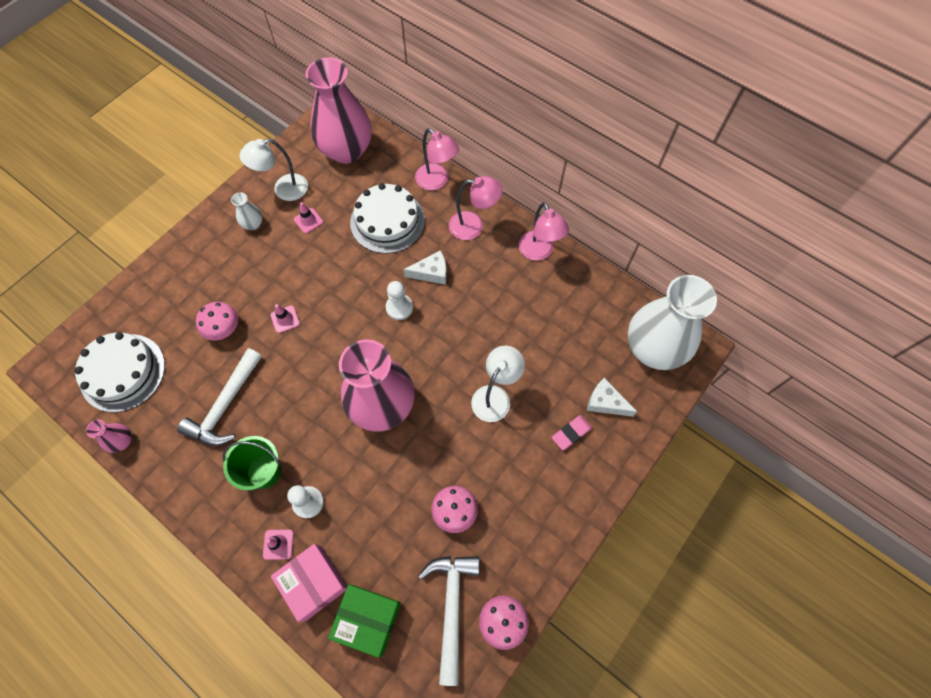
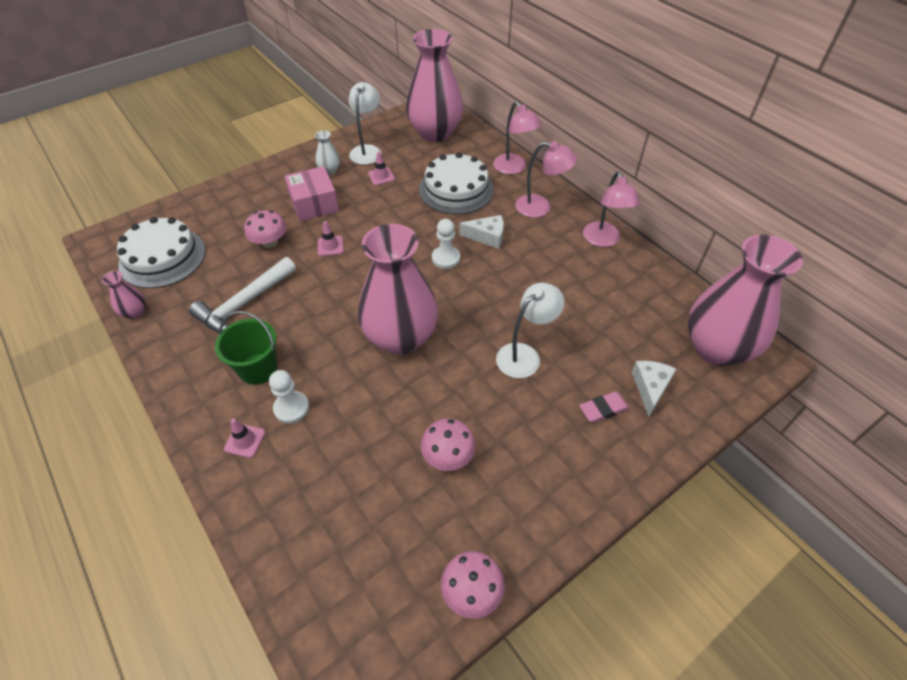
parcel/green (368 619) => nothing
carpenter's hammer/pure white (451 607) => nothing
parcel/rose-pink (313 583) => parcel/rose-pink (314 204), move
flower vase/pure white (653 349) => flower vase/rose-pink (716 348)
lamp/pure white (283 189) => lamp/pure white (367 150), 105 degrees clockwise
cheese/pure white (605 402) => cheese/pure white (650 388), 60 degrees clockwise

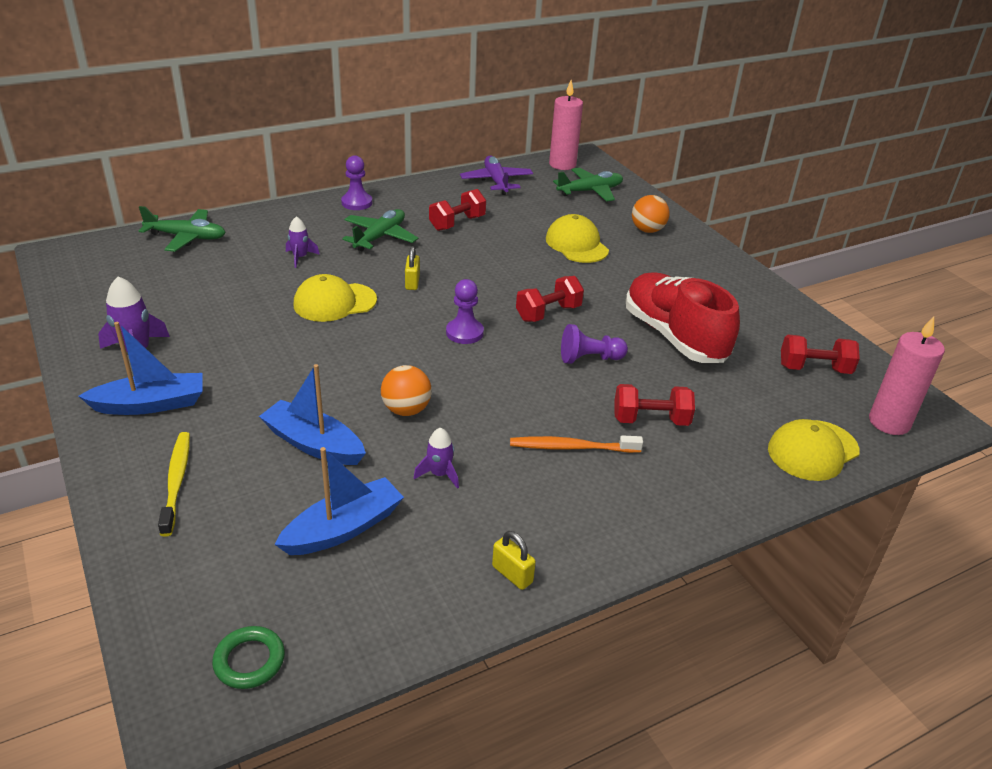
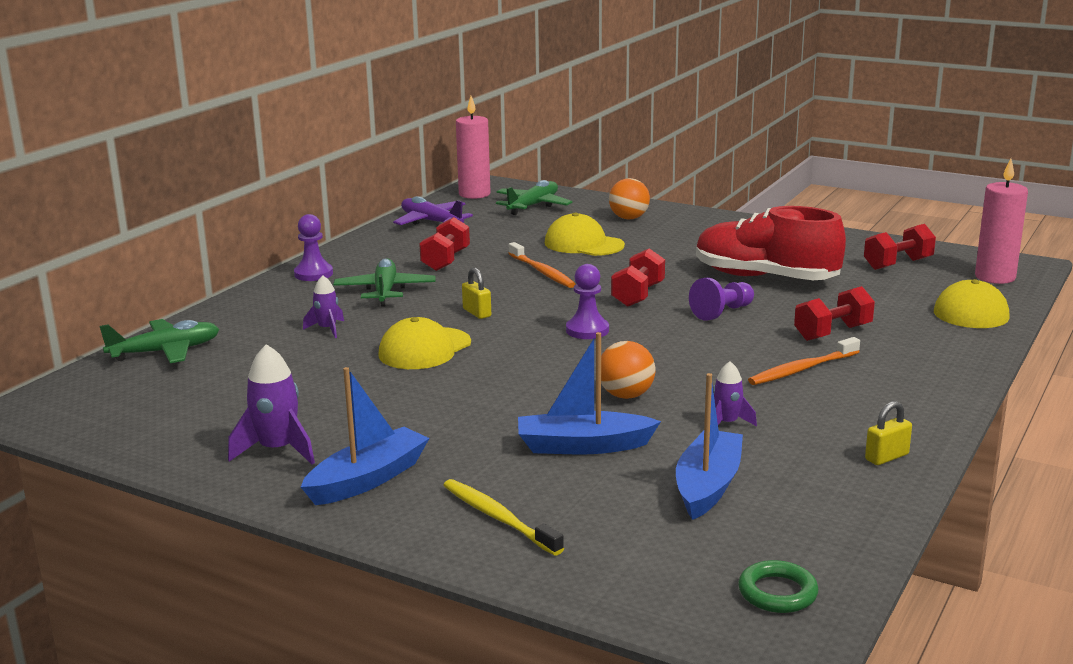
nothing => tooth brush/orange (542 272)
lock/yellow (512 574) => lock/yellow (886 457), 45 degrees counterclockwise

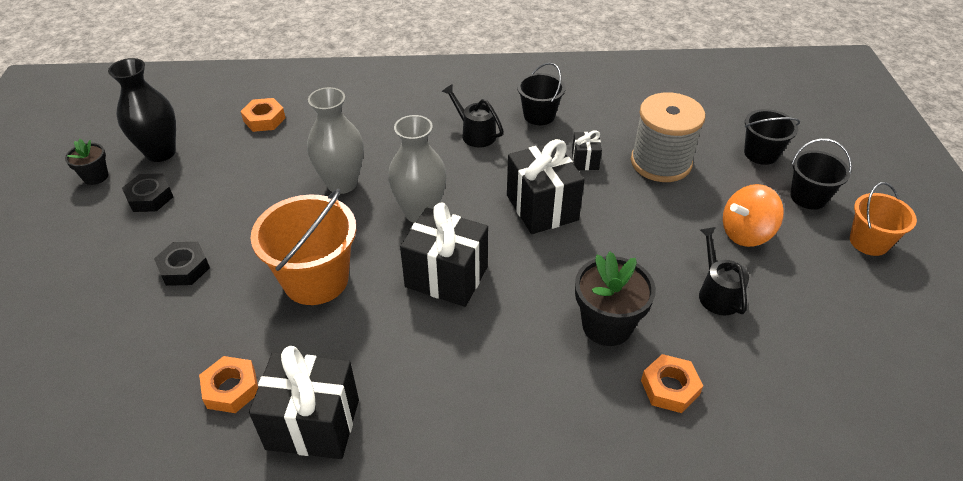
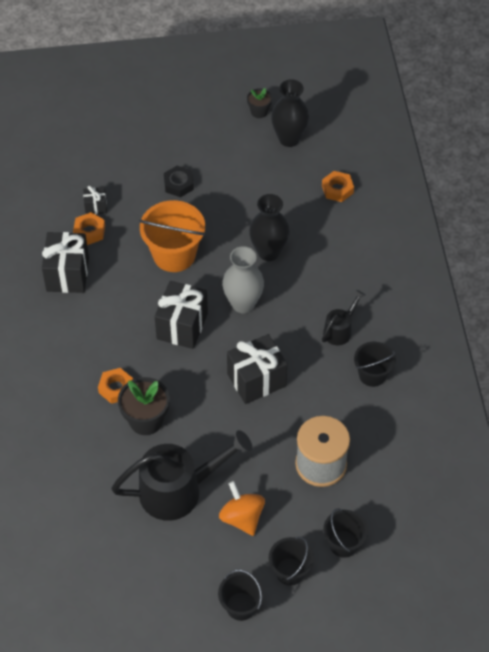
nut/black (150 197) => nothing
gift/black (585 161) => gift/black (96 207), move
nut/orange (669 388) => nut/orange (116 388), move
flower vase/gray (342 183) => flower vase/black (269 252)
pail/orange (869 242) => pail/black (241 606)
watering can/black (717 293) => watering can/black (179 490), x2.00

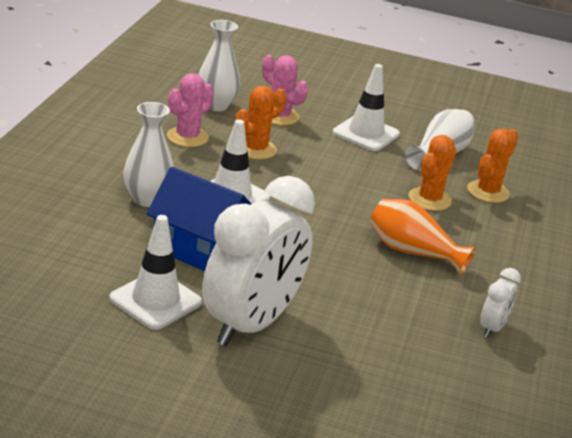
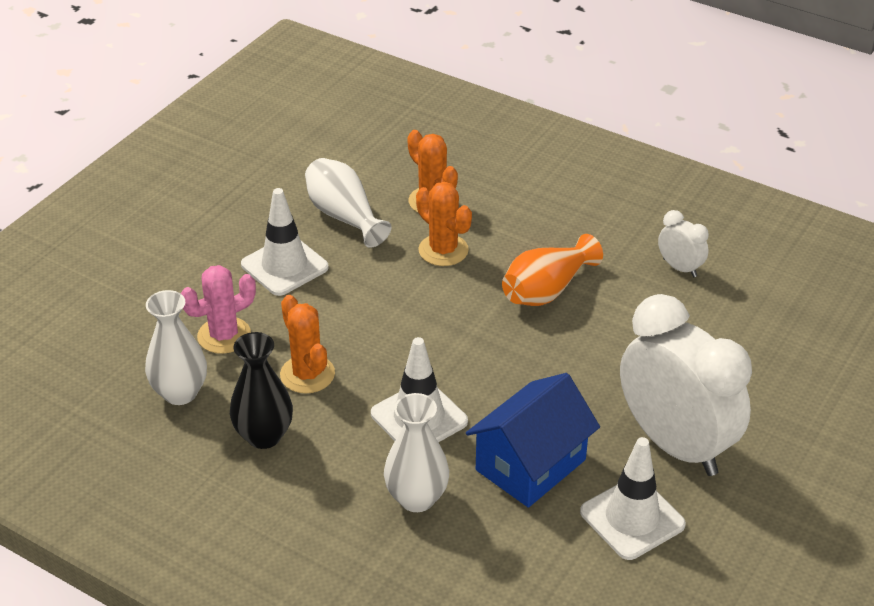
saguaro cactus/rose-pink (187 137) => flower vase/black (264 436)

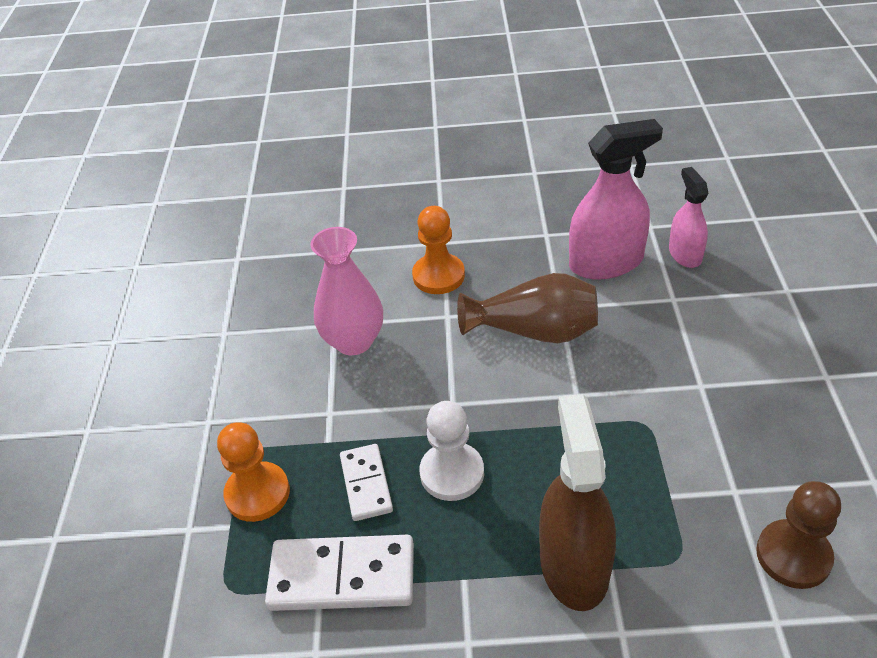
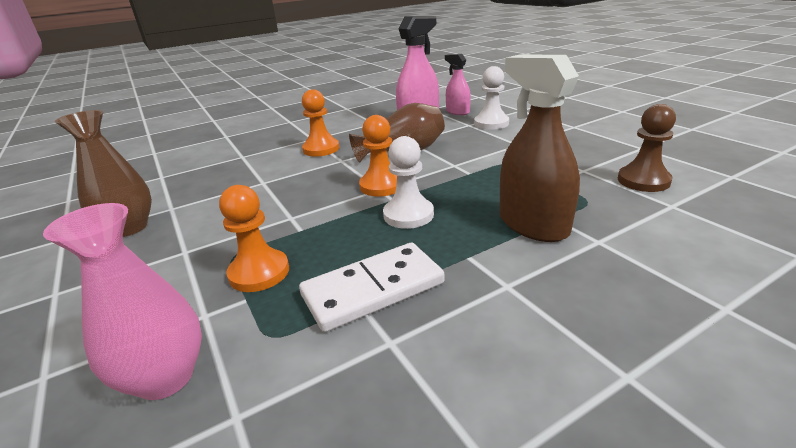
domino/pure white (366 484) => nothing
nothing => flower vase/russet (129 228)
nothing => game pawn/orange (381 186)
nothing => game pawn/pure white (491 123)
flower vase/rose-pink (354 341) => flower vase/rose-pink (165 377), move

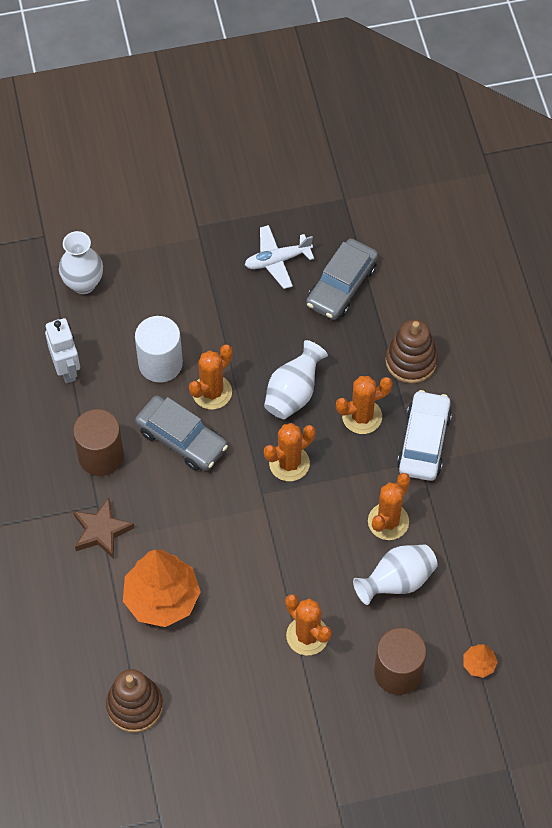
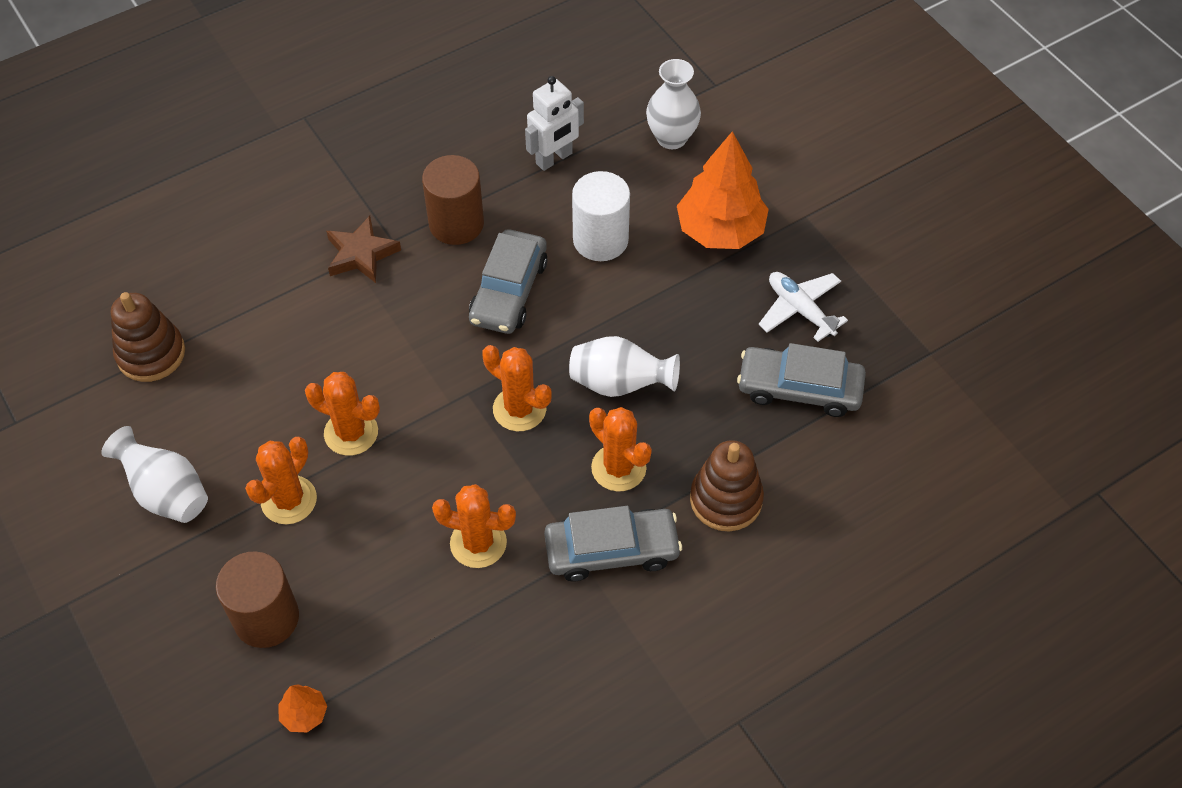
tree/orange (162 598) => tree/orange (720 230), move
saguaro cactus/orange (212 392) => saguaro cactus/orange (351 433), move
flower vase/pure white (397 581) => flower vase/pure white (166 493), move
automobile/pure white (424 441) => automobile/gray (612 550)

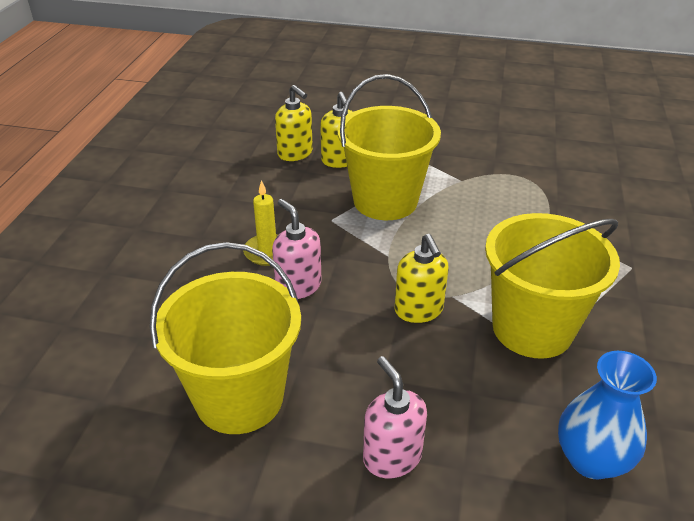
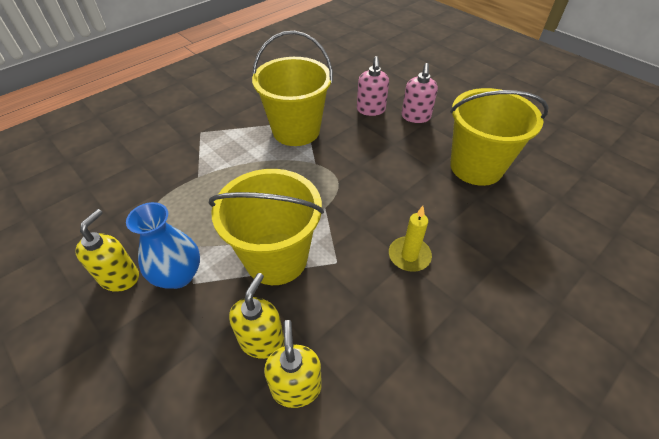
soap dispenser/rose-pink (298 286) => soap dispenser/rose-pink (371 110), move
soap dispenser/yellow (418 310) => soap dispenser/yellow (120 277), move
flower vase/blue (591 459) => flower vase/blue (178 275), move

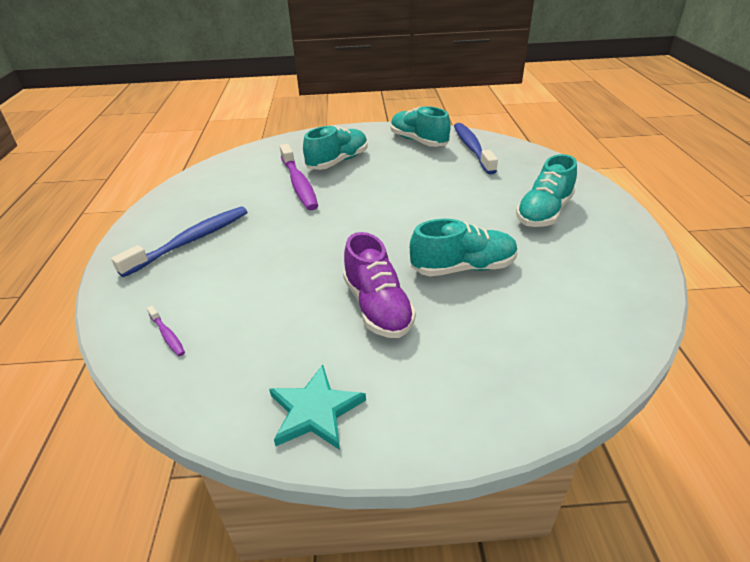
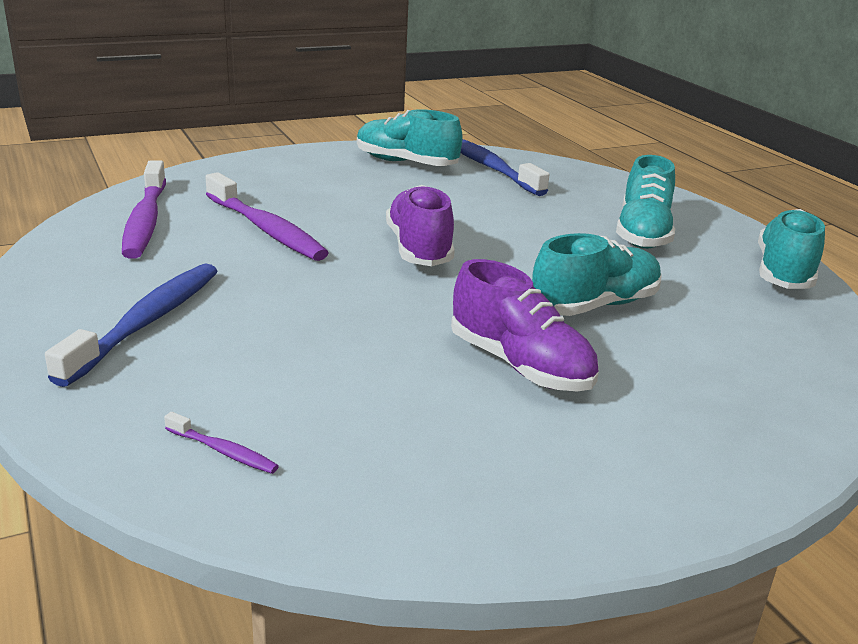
star/teal (315 411) => nothing
nothing => tooth brush/violet (145 221)
nothing => shoe/violet (419 249)
shoe/teal (338 162) => shoe/teal (784 273), move

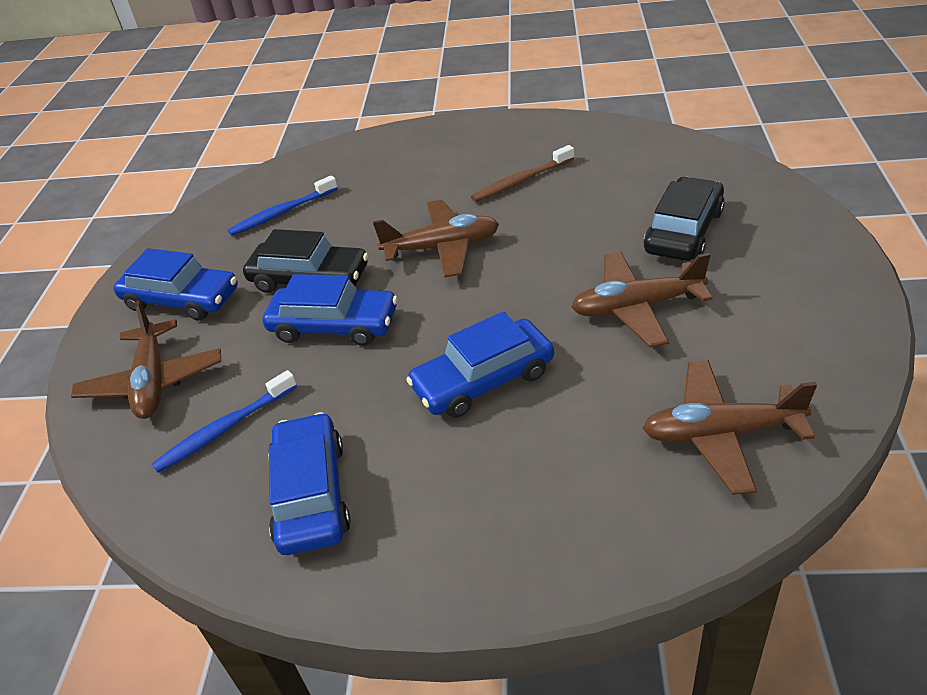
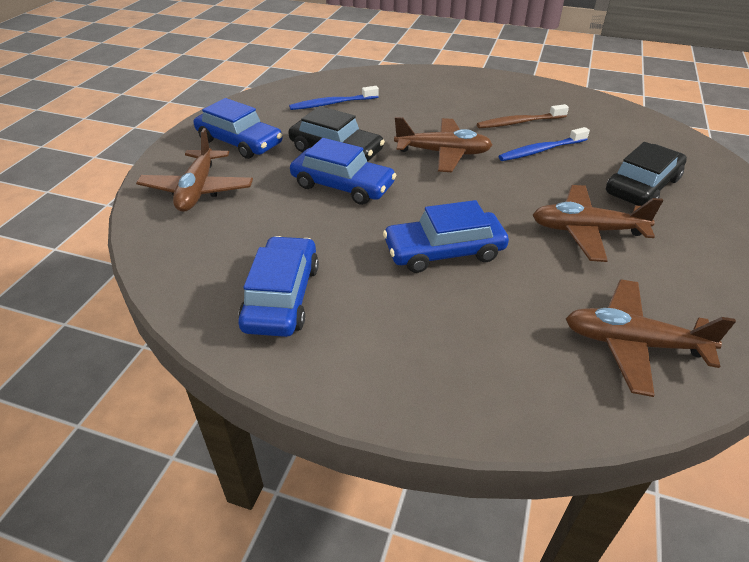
tooth brush/blue (225 429) => tooth brush/blue (541 150), move

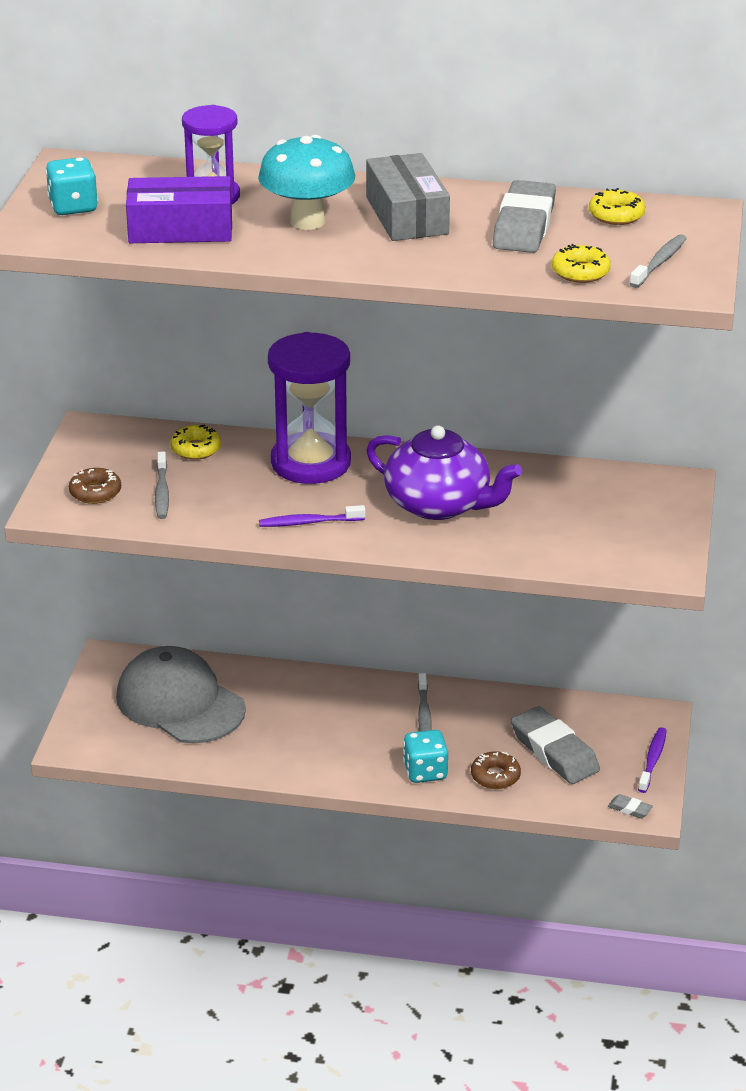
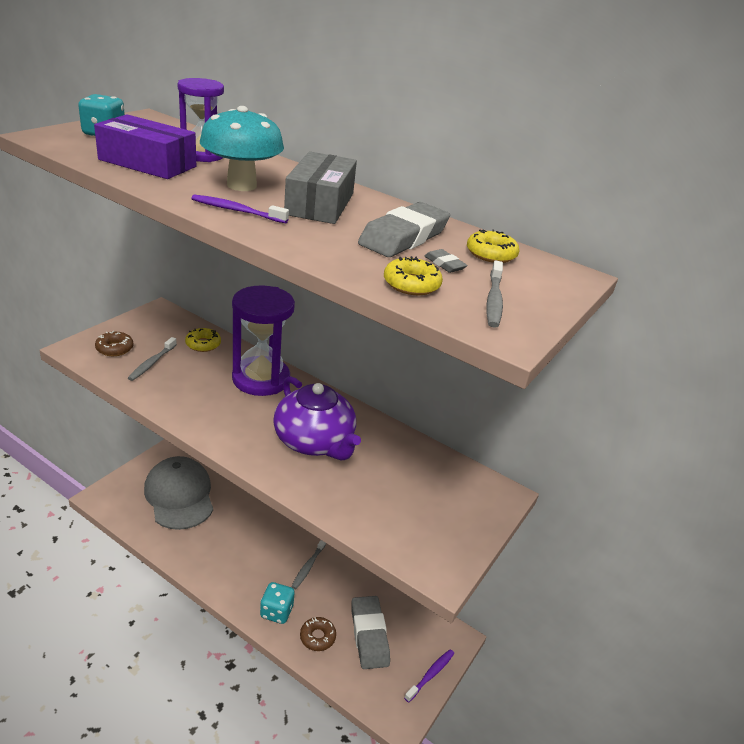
tooth brush/violet (309 522) => tooth brush/violet (237 211), move
eraser/gray (630 809) => eraser/gray (444 264), move
tooth brush/gray (659 262) => tooth brush/gray (494 300), 135 degrees clockwise

